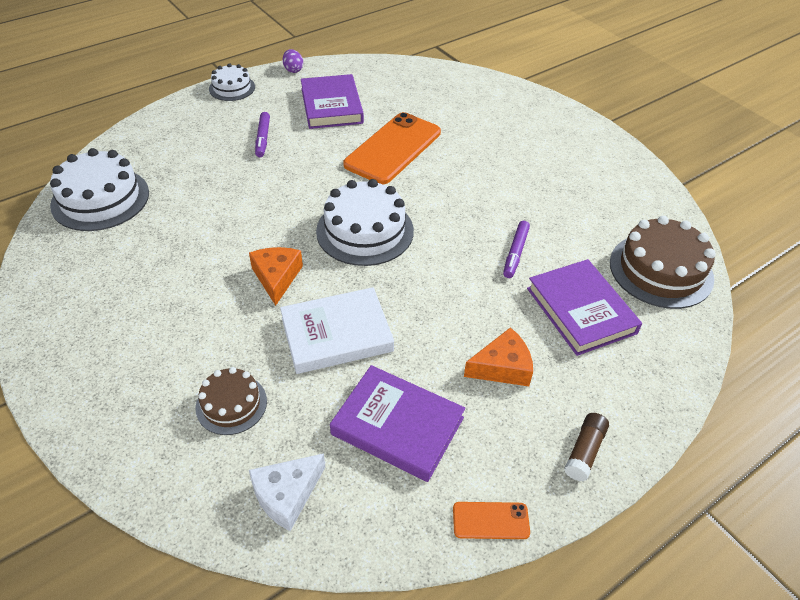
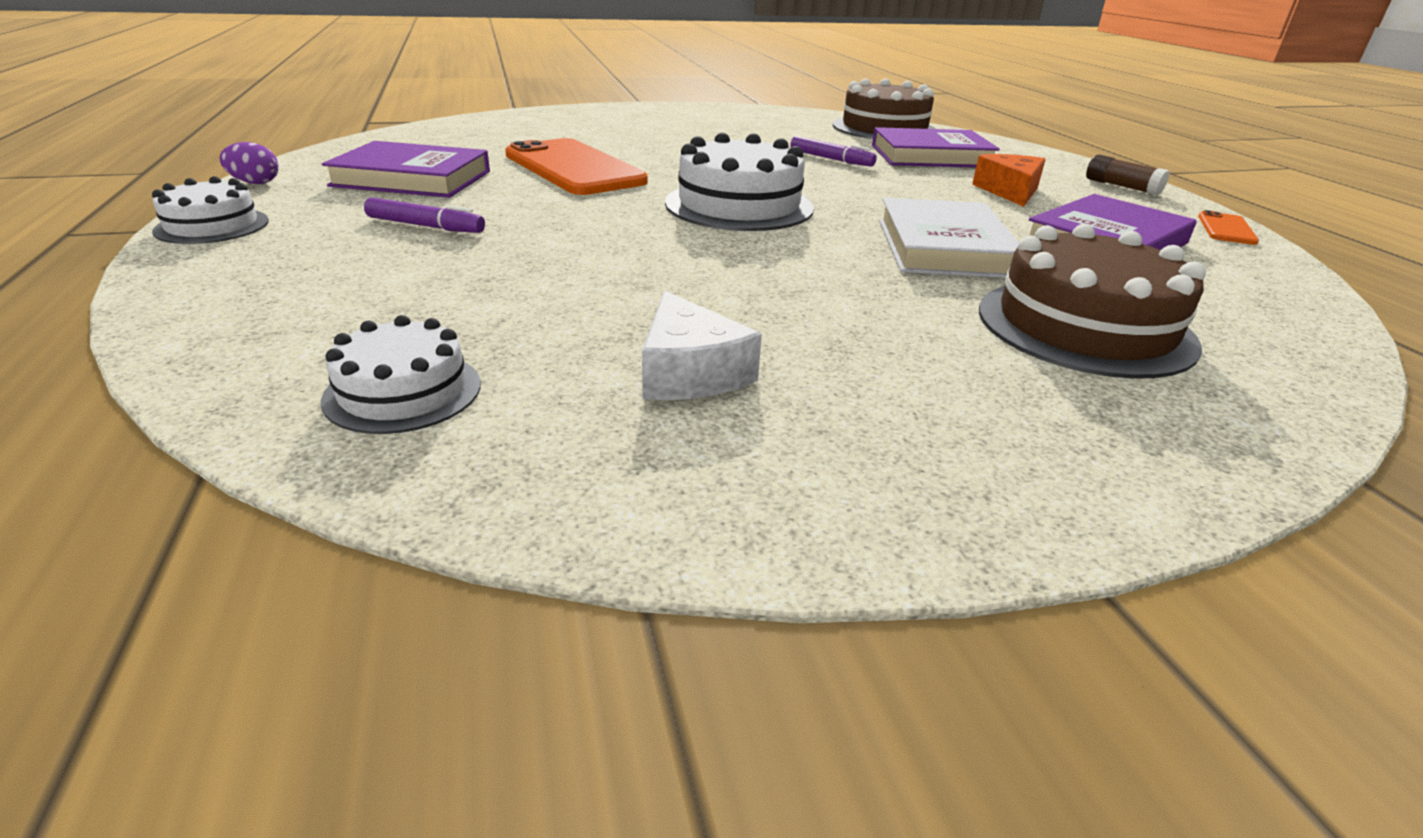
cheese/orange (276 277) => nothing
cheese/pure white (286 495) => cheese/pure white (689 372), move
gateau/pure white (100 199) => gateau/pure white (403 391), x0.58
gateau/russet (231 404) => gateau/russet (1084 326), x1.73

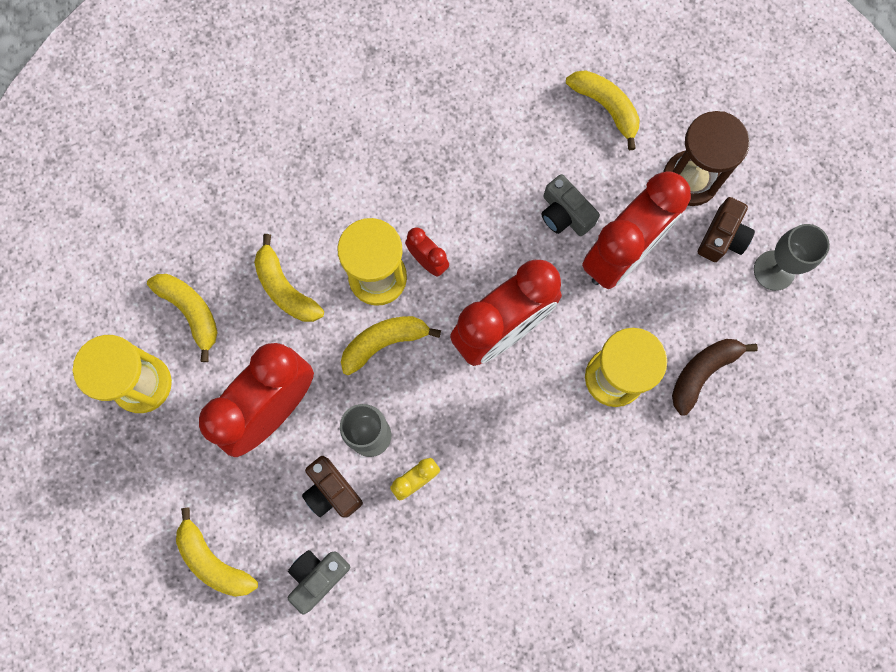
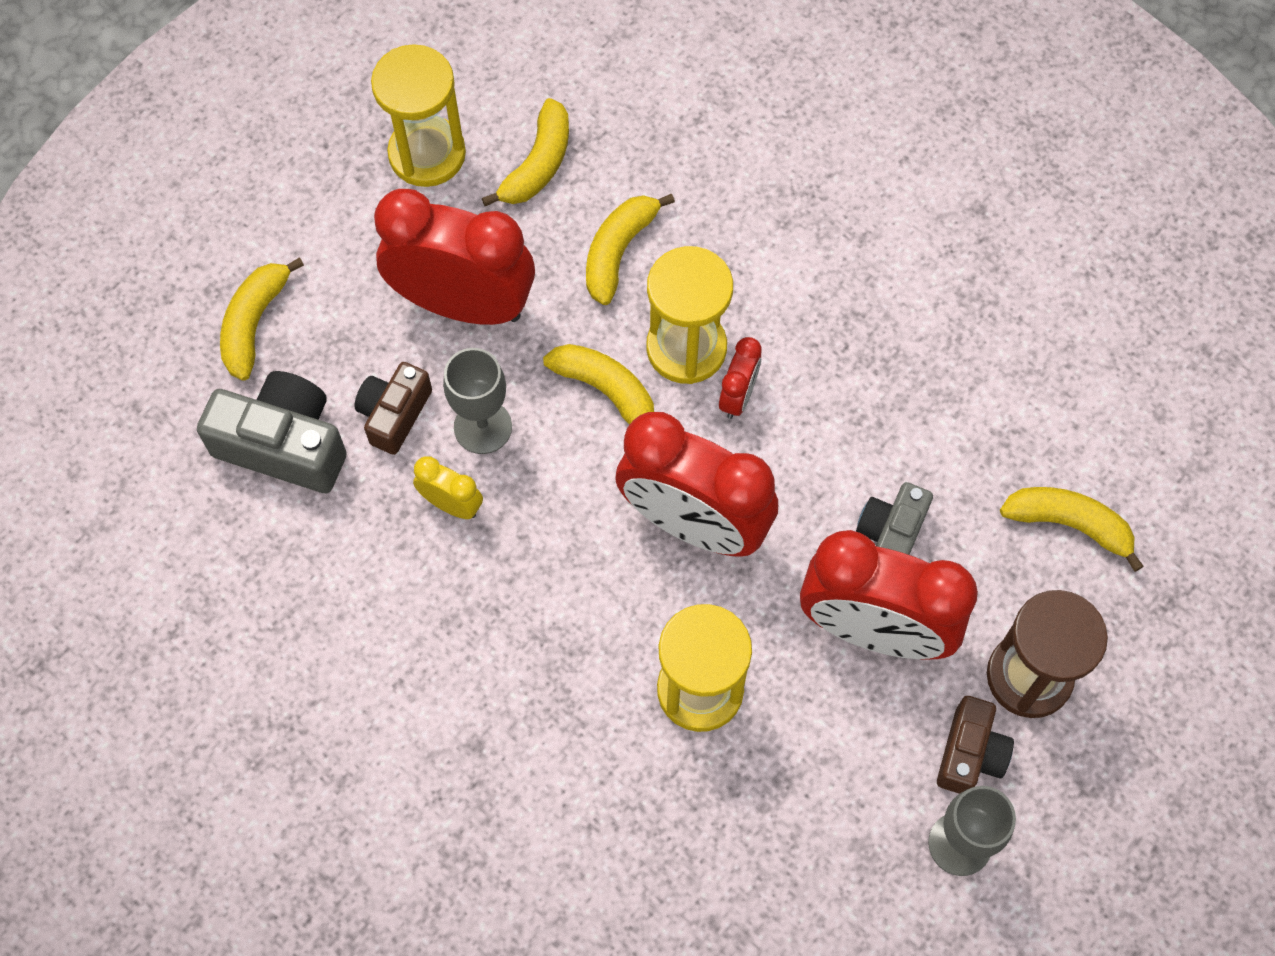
banana/russet (702 372) => nothing
banana/yellow (606 107) => banana/yellow (1069 524), 90 degrees counterclockwise
camera/russet (722 237) => camera/russet (970 753), 75 degrees counterclockwise
camera/gray (317 577) => camera/gray (284 444), x1.60

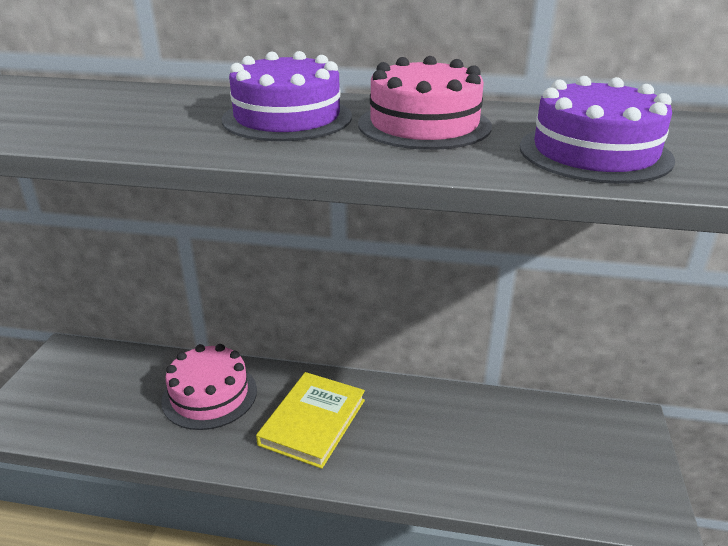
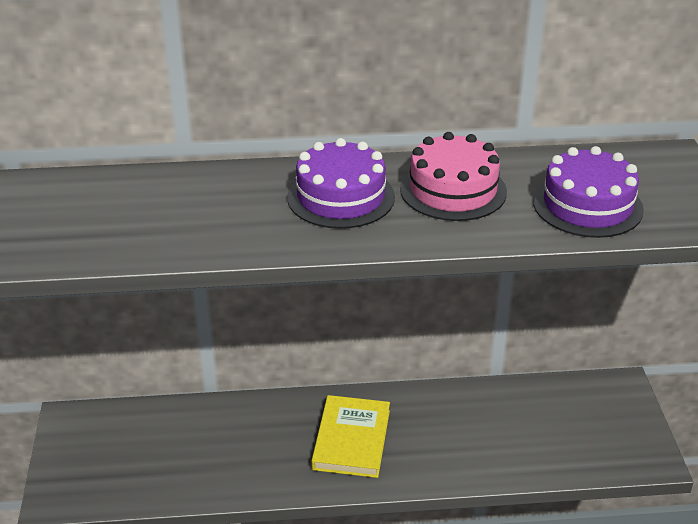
gateau/rose-pink (209 395) => nothing

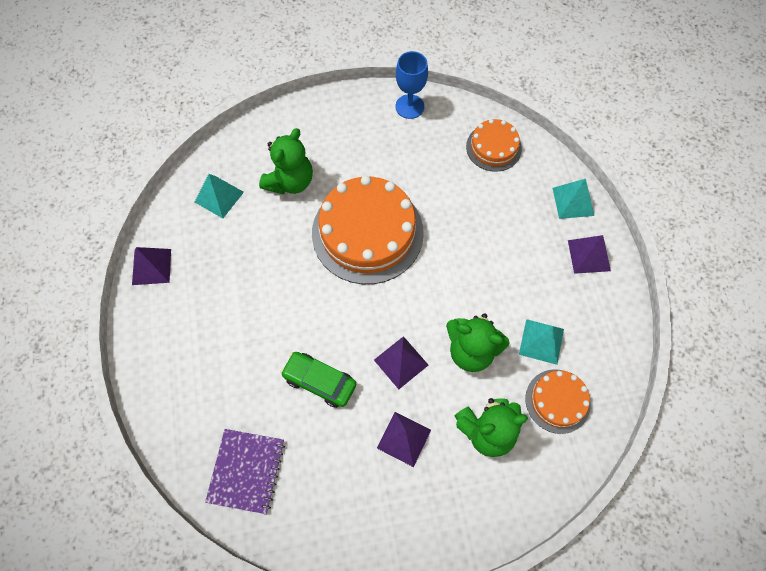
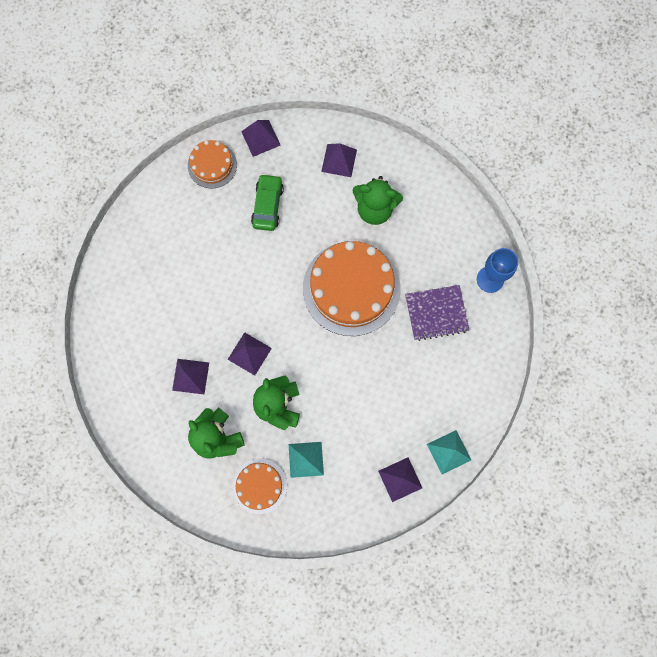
notepad/violet (246 471) => notepad/violet (436 313), move
automobile/green (319 381) => automobile/green (267 206), move
gateau/orange (493 147) => gateau/orange (212 165), move
solid pyramid/teal (219 197) => solid pyramid/violet (339 160)

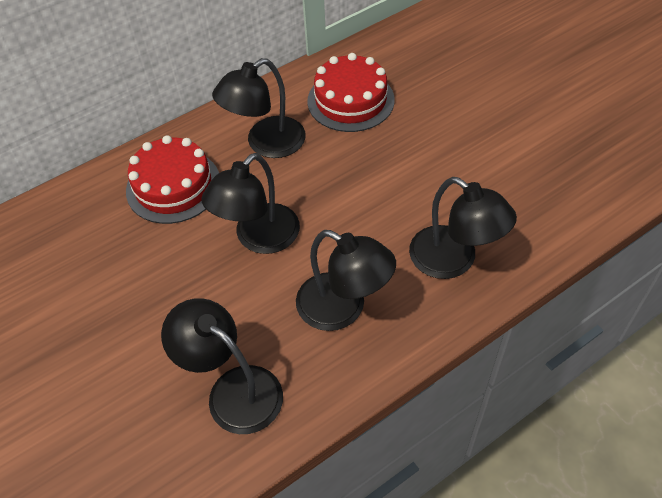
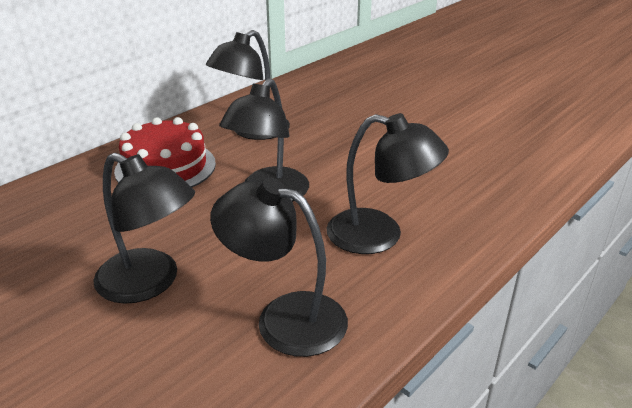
gateau/scarlet (350 100) => nothing
lamp/black (454 260) => lamp/black (150 283), move

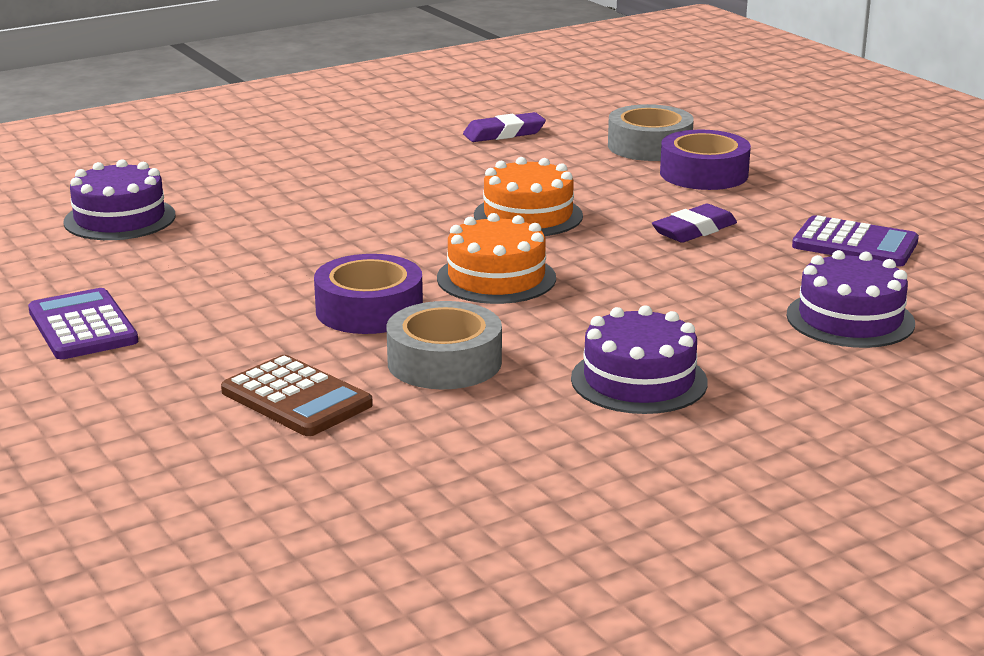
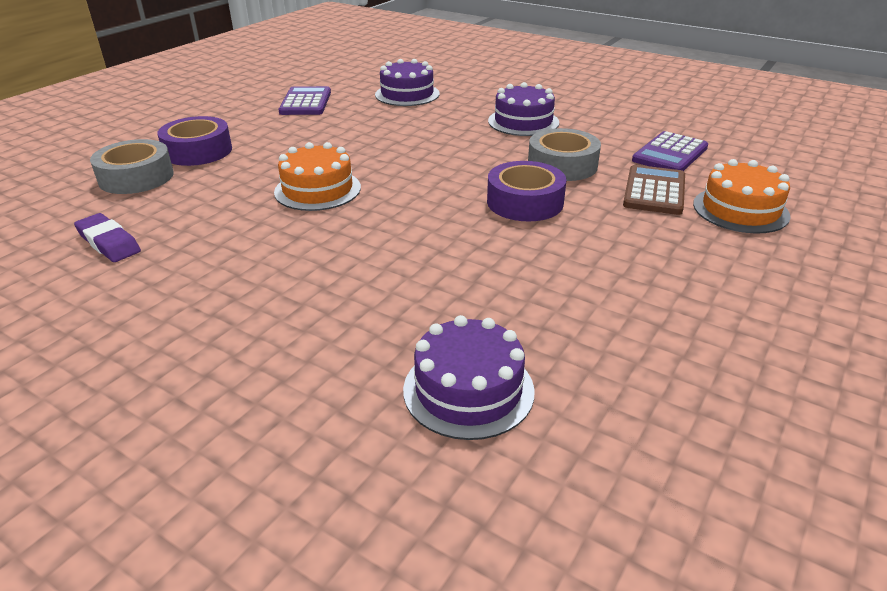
eraser/violet (694 230) => nothing
calculator/violet (83 326) => calculator/violet (670 154), move
gateau/orange (496 278) => gateau/orange (740 210), move

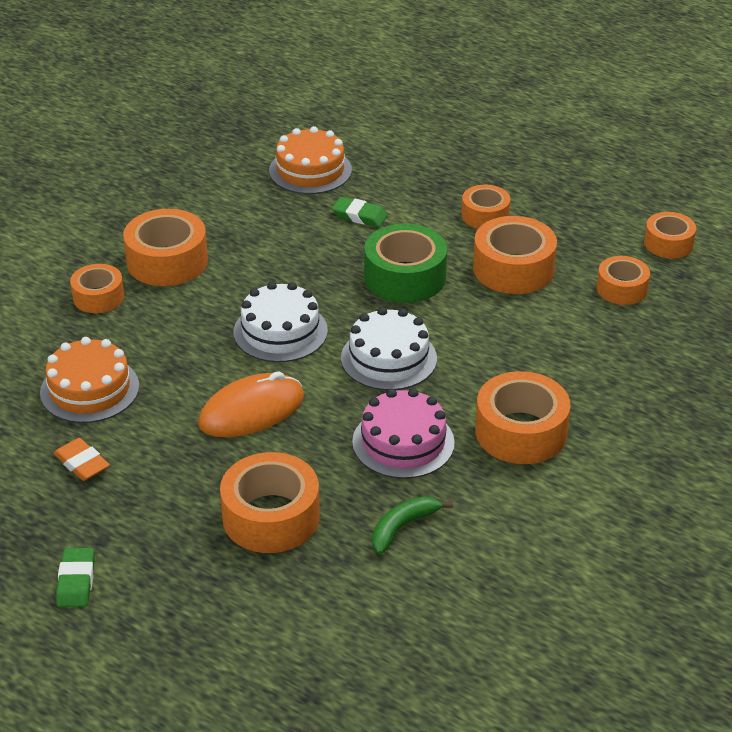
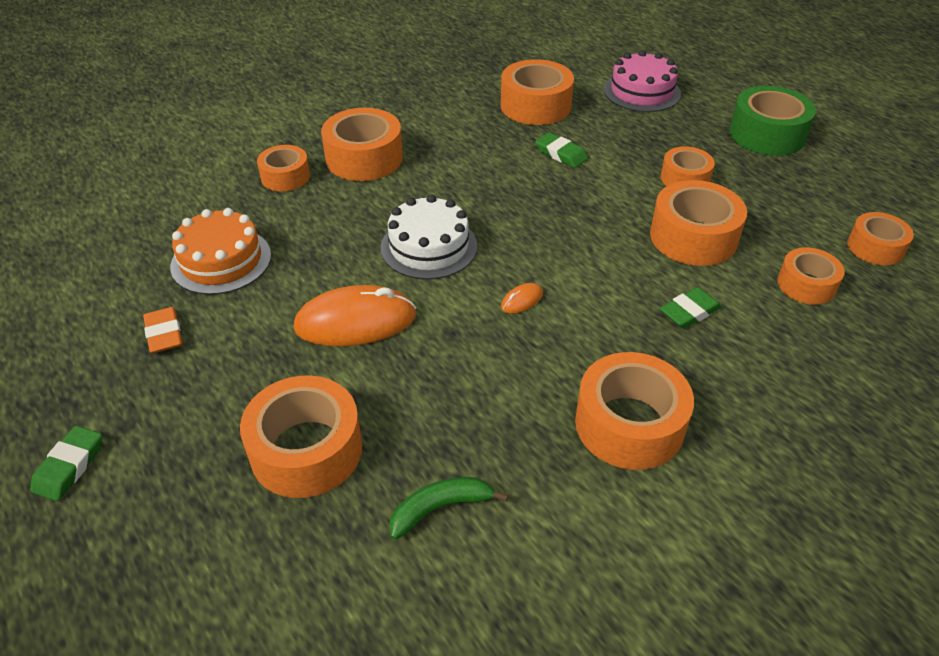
nothing => eraser/green (689 312)
gateau/rose-pink (403 442) => gateau/rose-pink (642 92), move
sticky tape/green (405 277) => sticky tape/green (767 134), move
gateau/orange (310 170) => sticky tape/orange (535 106)
gateau/pure white (388 358) => mouse/orange (521 300)

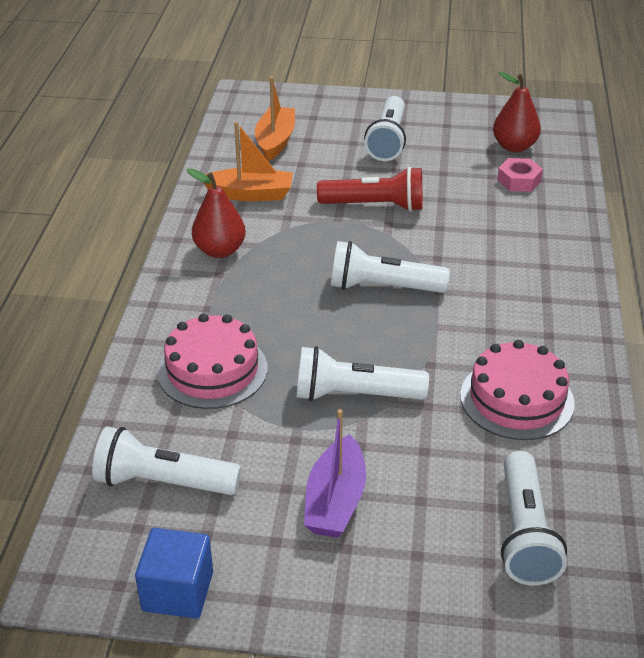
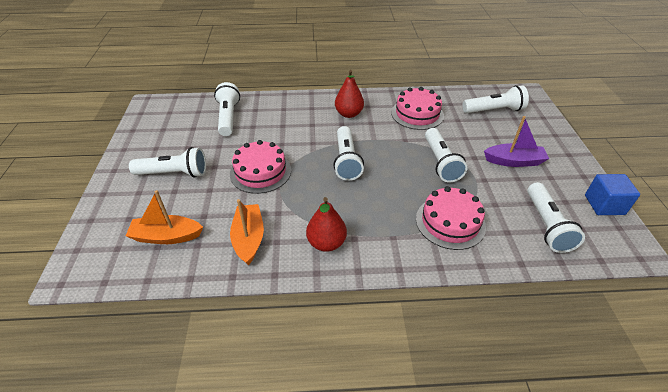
pear fruit/scarlet (514 147) => pear fruit/scarlet (349 114), move
torch/scarlet (375 206) => gateau/rose-pink (260 172)
nut/rose-pink (519 180) => torch/pure white (228 117)

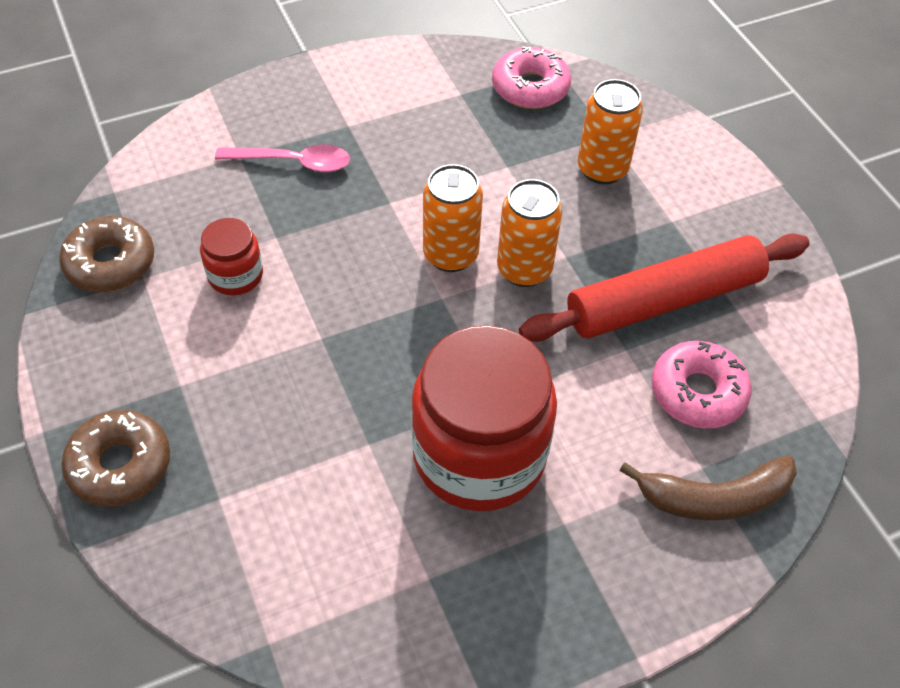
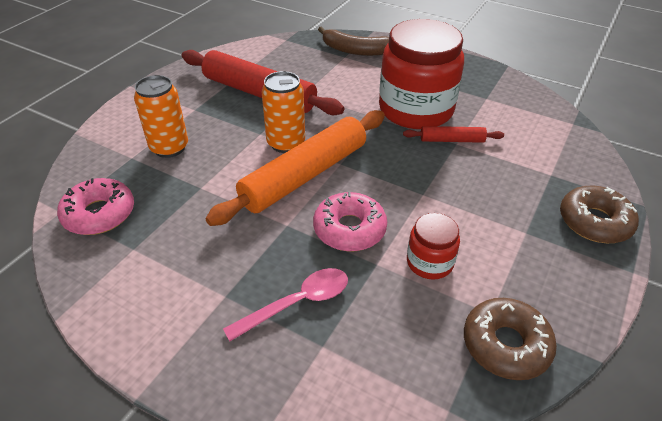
nothing => pastry roller/scarlet (452 140)
donut/rose-pink (697 392) => donut/rose-pink (349 229), move
tin/orange (450 255) => pastry roller/orange (304 175)
tablespoon/rose-pink (293 162) => tablespoon/rose-pink (297 303), 90 degrees clockwise
banana/russet (713 497) => banana/russet (355 50), 150 degrees clockwise

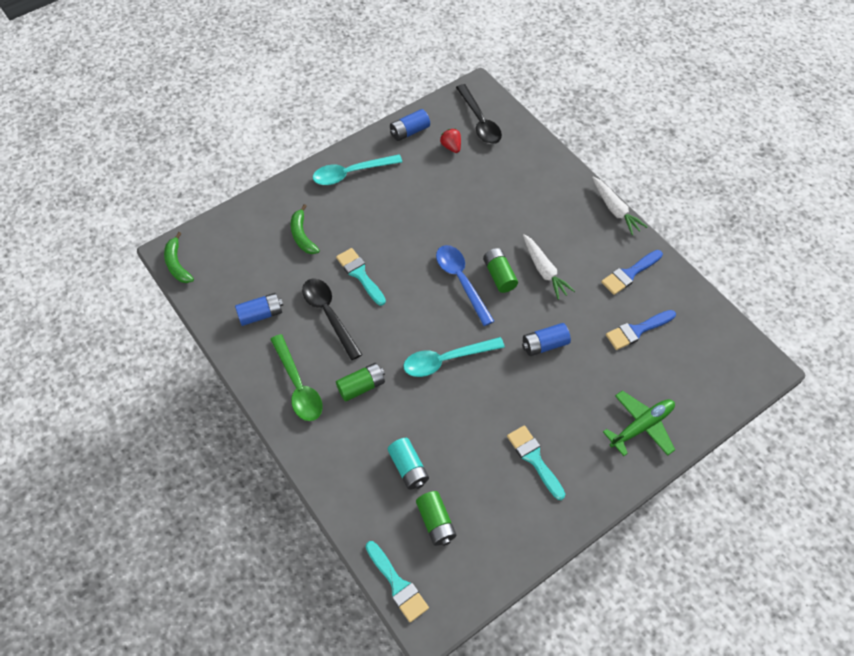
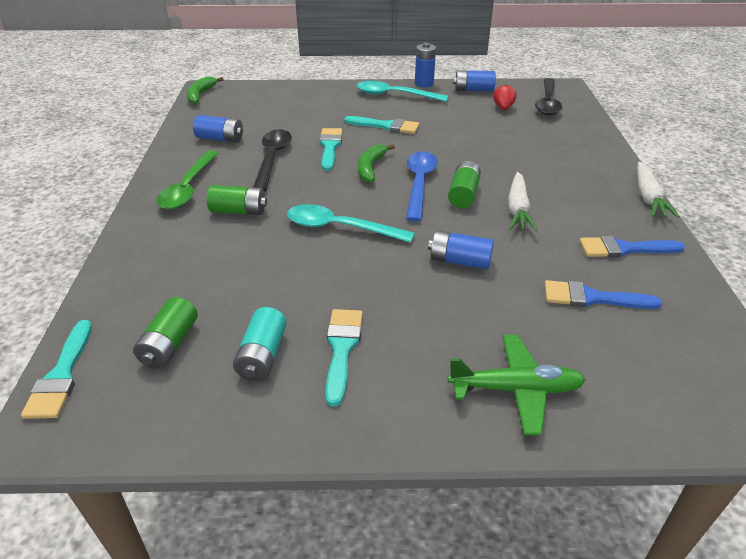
nothing => brush/teal (386 126)
nothing => AA battery/blue (424 83)
banana/green (302 236) => banana/green (370 168), move
AA battery/teal (408 468) => AA battery/teal (262 355), move

